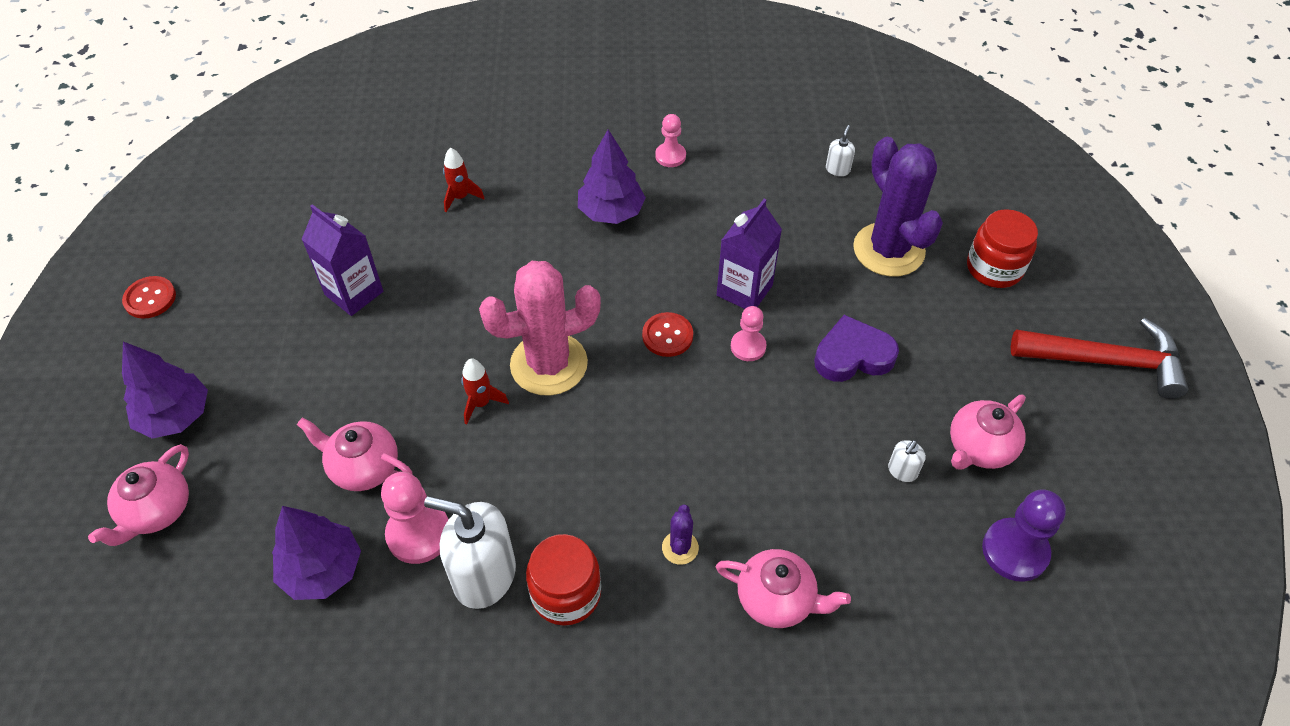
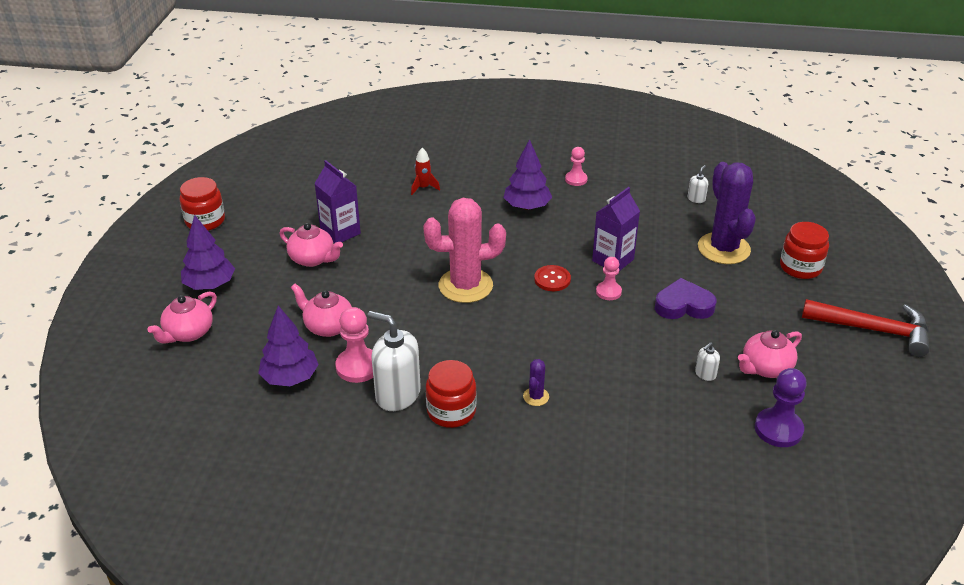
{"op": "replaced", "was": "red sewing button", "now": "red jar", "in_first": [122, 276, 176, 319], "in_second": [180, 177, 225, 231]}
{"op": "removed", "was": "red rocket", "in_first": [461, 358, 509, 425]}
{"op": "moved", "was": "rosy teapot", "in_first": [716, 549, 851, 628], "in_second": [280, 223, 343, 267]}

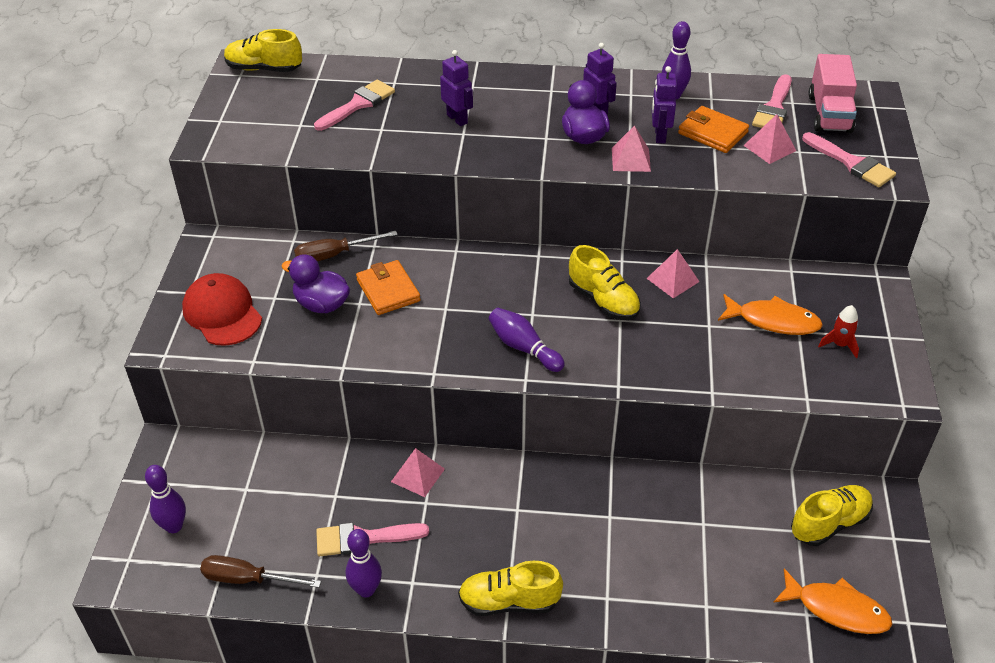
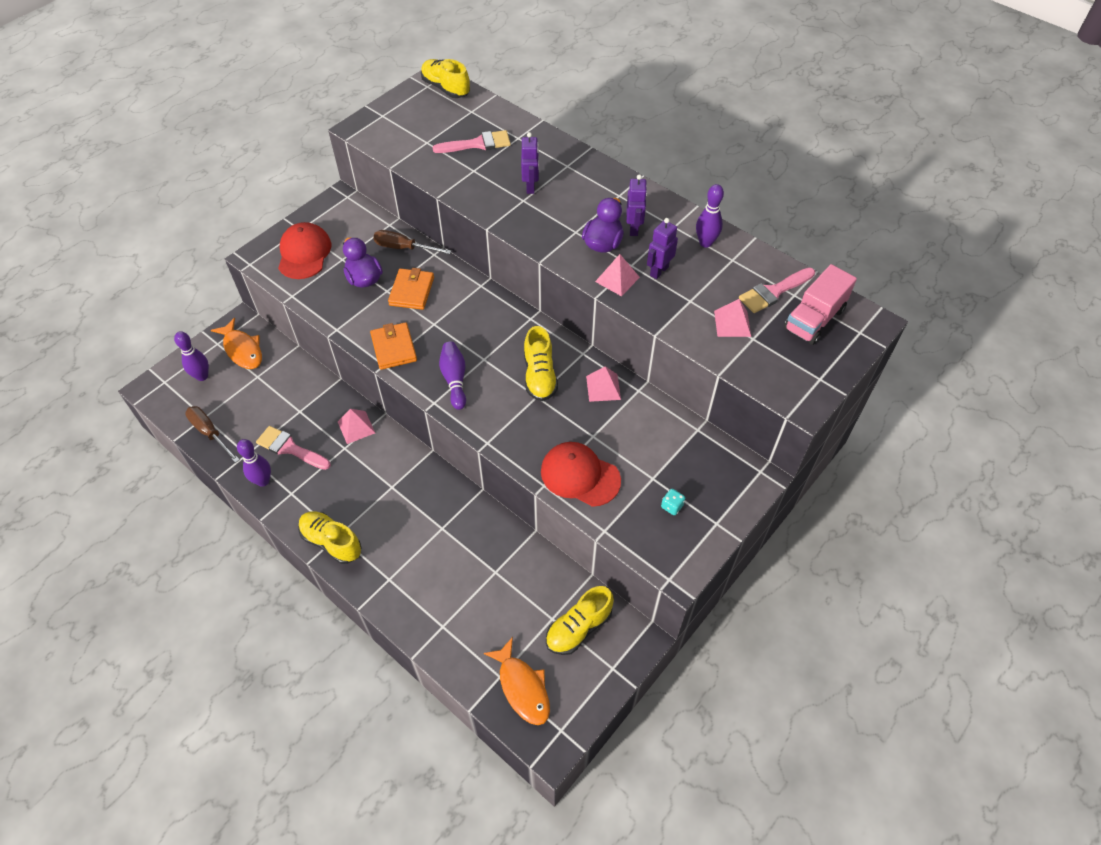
{"op": "moved", "was": "bright orange wallet", "in_first": [678, 106, 749, 153], "in_second": [370, 322, 417, 370]}
{"op": "moved", "was": "bright orange fish figure", "in_first": [718, 294, 823, 335], "in_second": [211, 318, 262, 369]}
{"op": "turned", "was": "bright yellow sneaker", "in_first": [791, 485, 873, 546], "in_second": [546, 586, 614, 655], "clockwise": 135}
{"op": "removed", "was": "rosy paint brush", "in_first": [802, 132, 896, 187]}
{"op": "replaced", "was": "red rocket", "now": "turquoise game die", "in_first": [818, 305, 859, 358], "in_second": [661, 489, 685, 515]}
{"op": "added", "now": "red baseball cap", "in_second": [541, 442, 621, 507]}

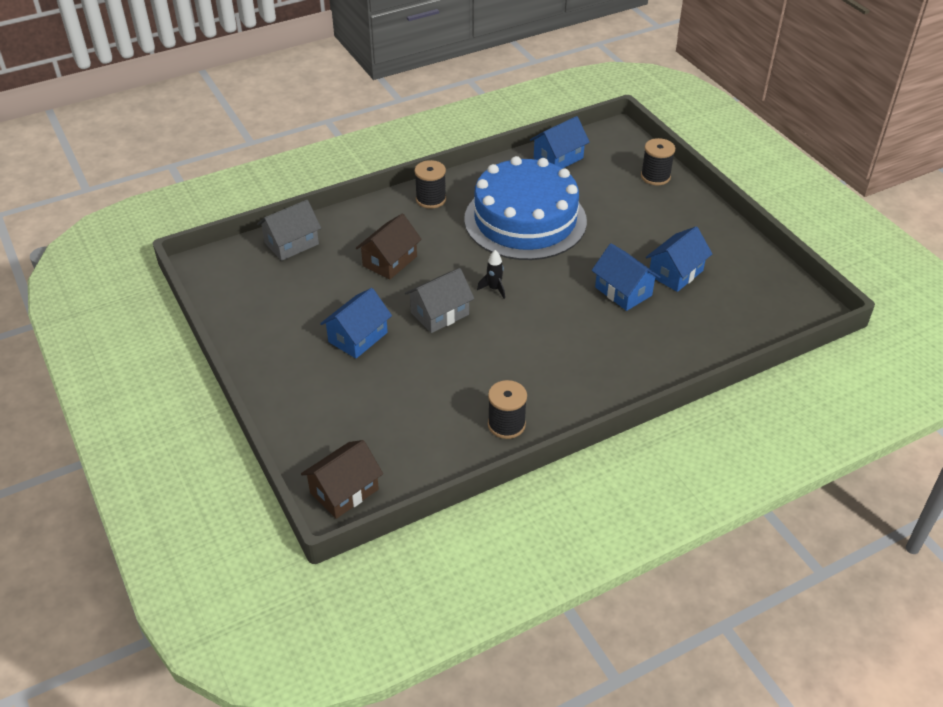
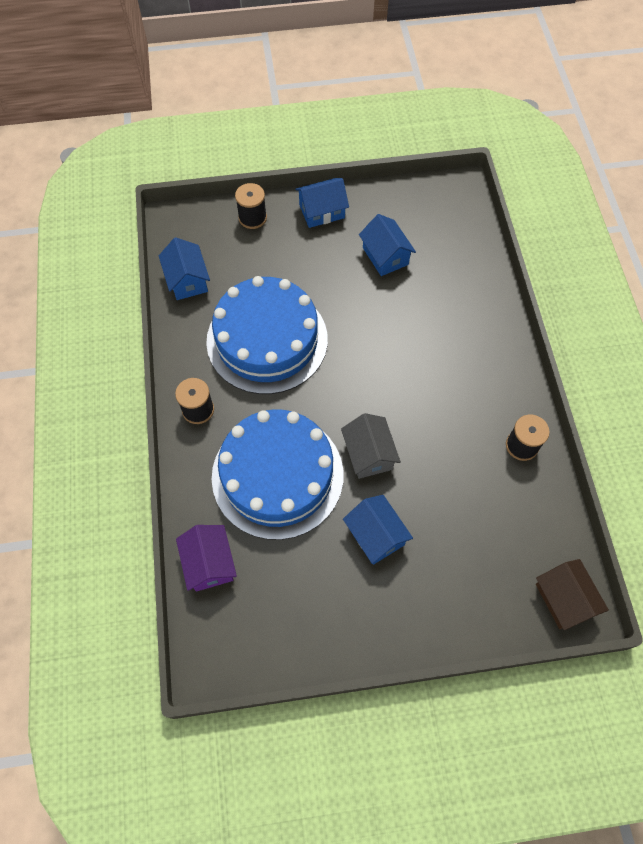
{"op": "recoloured", "was": "ash-grey toy house", "now": "royal purple toy house", "in_first": [257, 200, 321, 261], "in_second": [176, 525, 237, 592]}
{"op": "replaced", "was": "dark brown toy house", "now": "blue gateau", "in_first": [356, 214, 422, 279], "in_second": [212, 409, 343, 540]}
{"op": "removed", "was": "ebony rocket", "in_first": [477, 250, 505, 299]}
{"op": "moved", "was": "blue toy house", "in_first": [592, 243, 661, 311], "in_second": [295, 178, 349, 228]}

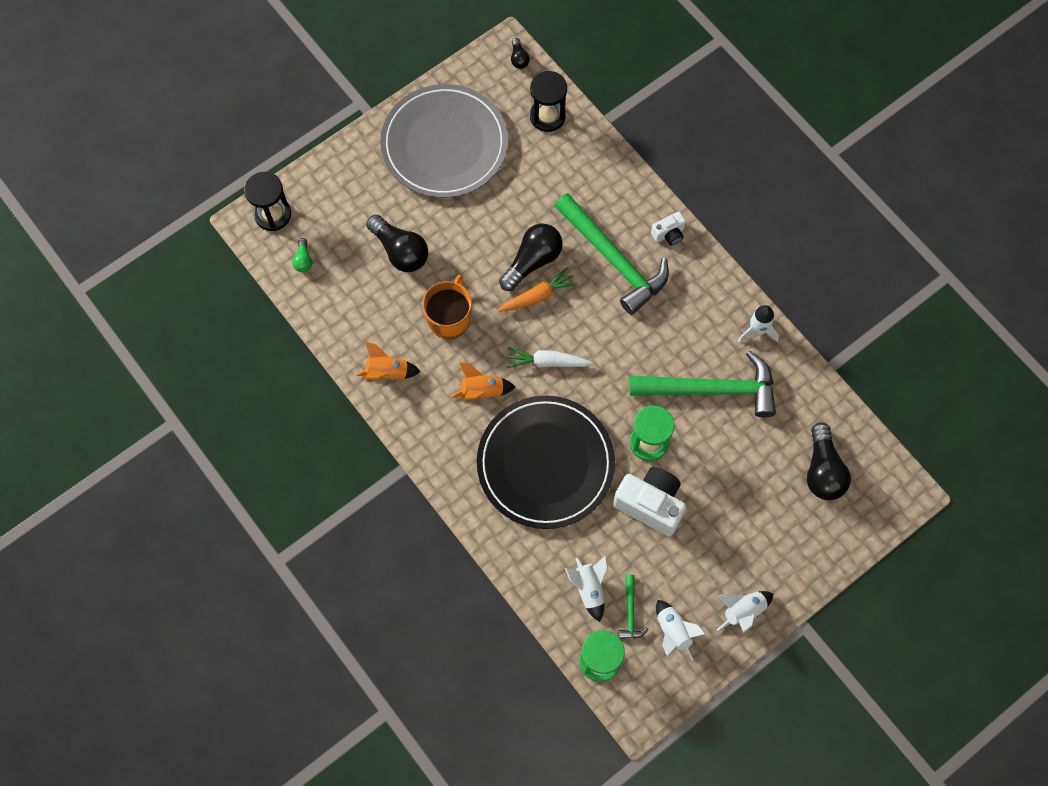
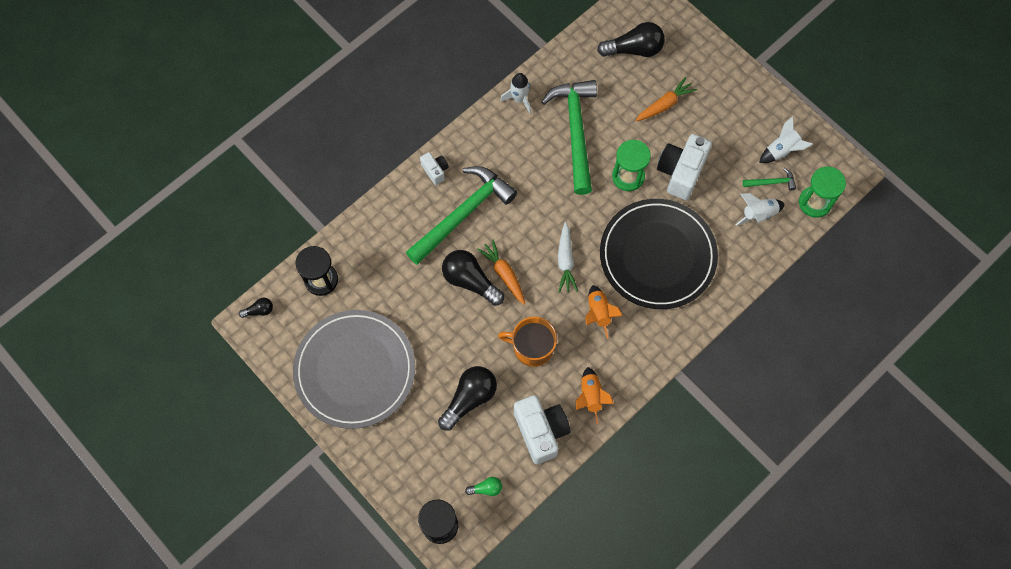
{"op": "removed", "was": "pure white rocket", "in_first": [717, 591, 773, 633]}
{"op": "added", "now": "pure white compact camera", "in_second": [514, 395, 570, 464]}
{"op": "added", "now": "bright orange root vegetable", "in_second": [635, 77, 697, 121]}

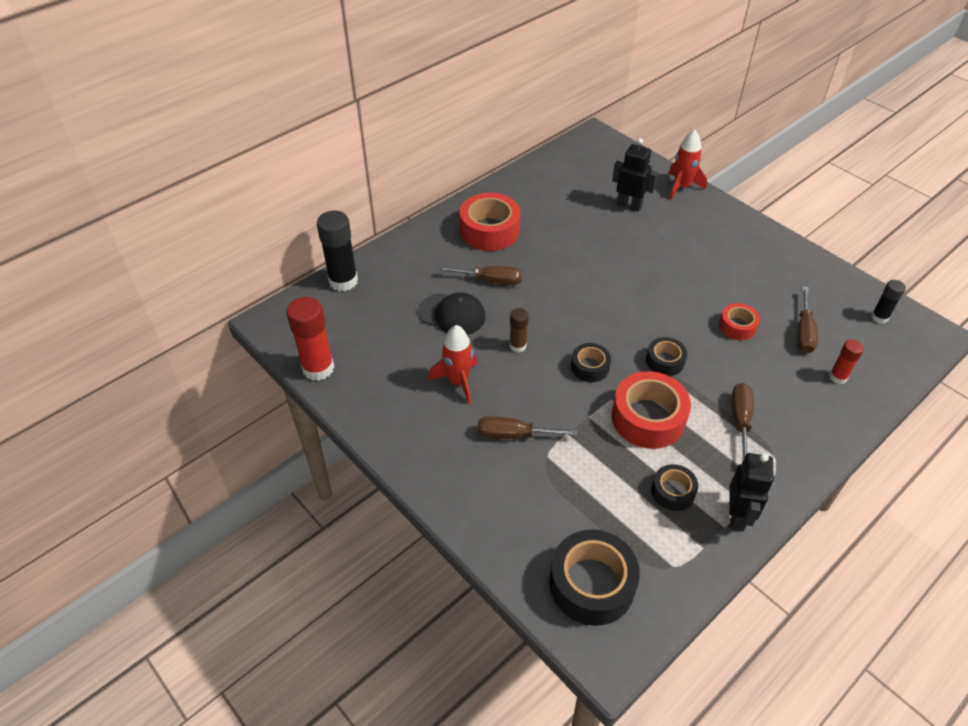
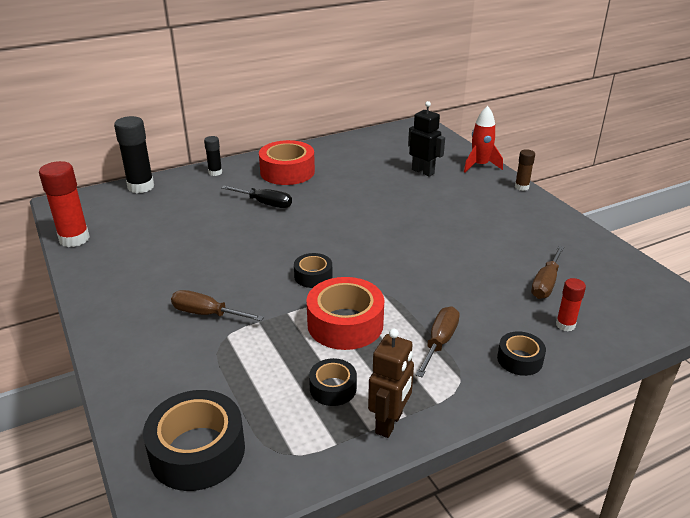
{"op": "removed", "was": "ebony baseball cap", "in_first": [418, 292, 485, 335]}
{"op": "removed", "was": "red rocket", "in_first": [429, 325, 477, 404]}
{"op": "recoloured", "was": "dark brown screwdriver", "now": "ebony screwdriver", "in_first": [439, 266, 522, 285], "in_second": [221, 185, 292, 208]}
{"op": "moved", "was": "dark brown stick of glue", "in_first": [510, 308, 529, 352], "in_second": [515, 149, 535, 191]}
{"op": "moved", "was": "ebony sticky tape", "in_first": [646, 337, 687, 376], "in_second": [497, 331, 546, 376]}
{"op": "removed", "was": "red sticky tape", "in_first": [719, 303, 760, 340]}
{"op": "recoloured", "was": "ebony toy robot", "now": "dark brown toy robot", "in_first": [730, 453, 774, 532], "in_second": [368, 329, 414, 438]}
{"op": "moved", "was": "ebony stick of glue", "in_first": [871, 280, 906, 324], "in_second": [204, 136, 222, 176]}

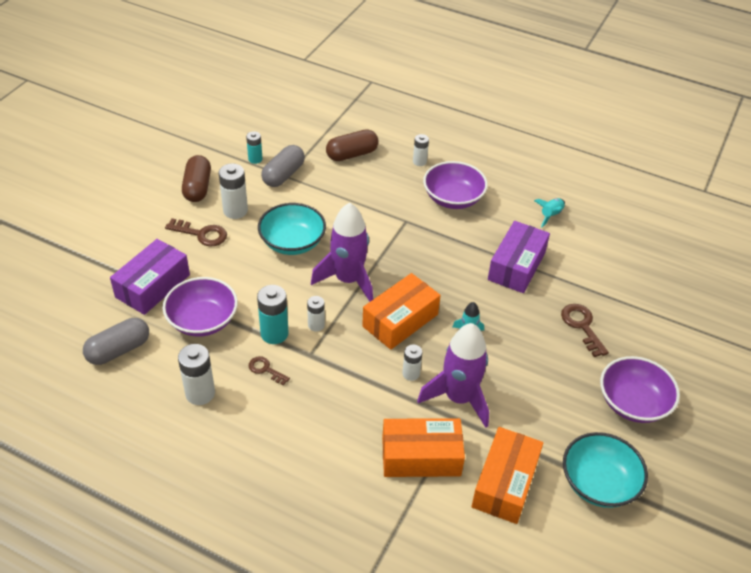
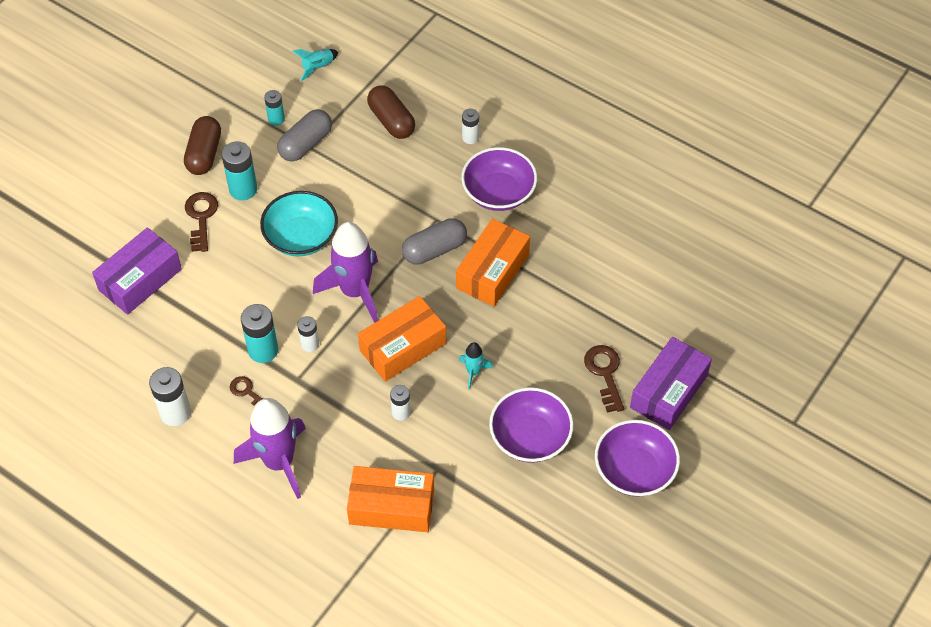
{"op": "moved", "was": "ash-grey pill", "in_first": [83, 318, 149, 365], "in_second": [402, 218, 467, 265]}
{"op": "moved", "was": "royal purple serving bowl", "in_first": [163, 277, 238, 337], "in_second": [489, 387, 573, 463]}
{"op": "turned", "was": "dark brown door key", "in_first": [165, 218, 227, 247], "in_second": [185, 192, 218, 252], "clockwise": -120}
{"op": "recoloured", "was": "pure white power cell", "now": "turquoise power cell", "in_first": [219, 164, 248, 219], "in_second": [222, 141, 257, 200]}
{"op": "turned", "was": "dark brown pill", "in_first": [326, 129, 378, 161], "in_second": [367, 85, 415, 139], "clockwise": 75}
{"op": "moved", "was": "royal purple rocket", "in_first": [417, 323, 489, 428], "in_second": [234, 398, 306, 499]}
{"op": "moved", "was": "bright orange box", "in_first": [472, 427, 543, 524], "in_second": [456, 219, 530, 306]}
{"op": "moved", "was": "royal purple box", "in_first": [488, 221, 550, 293], "in_second": [630, 337, 712, 430]}
{"op": "moved", "was": "turquoise rocket", "in_first": [534, 198, 565, 227], "in_second": [293, 49, 338, 81]}
{"op": "removed", "was": "turquoise serving bowl", "in_first": [563, 432, 648, 508]}

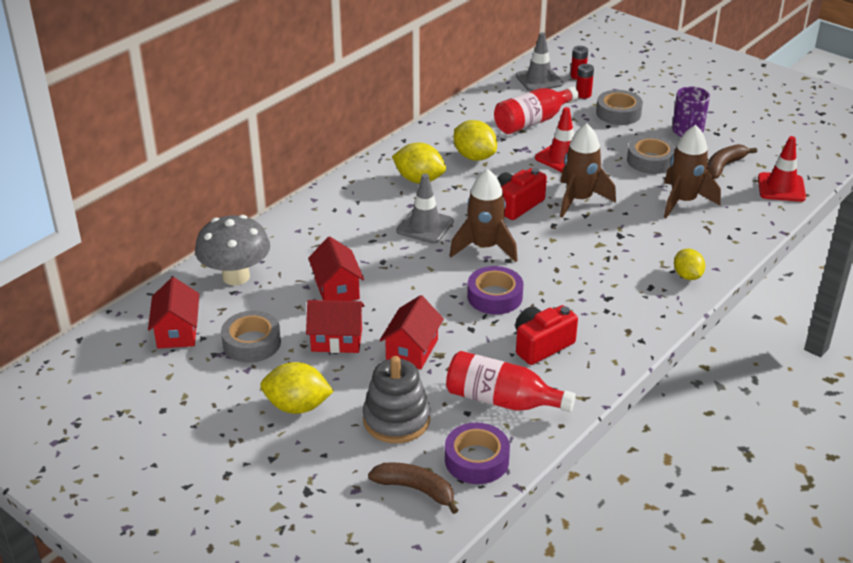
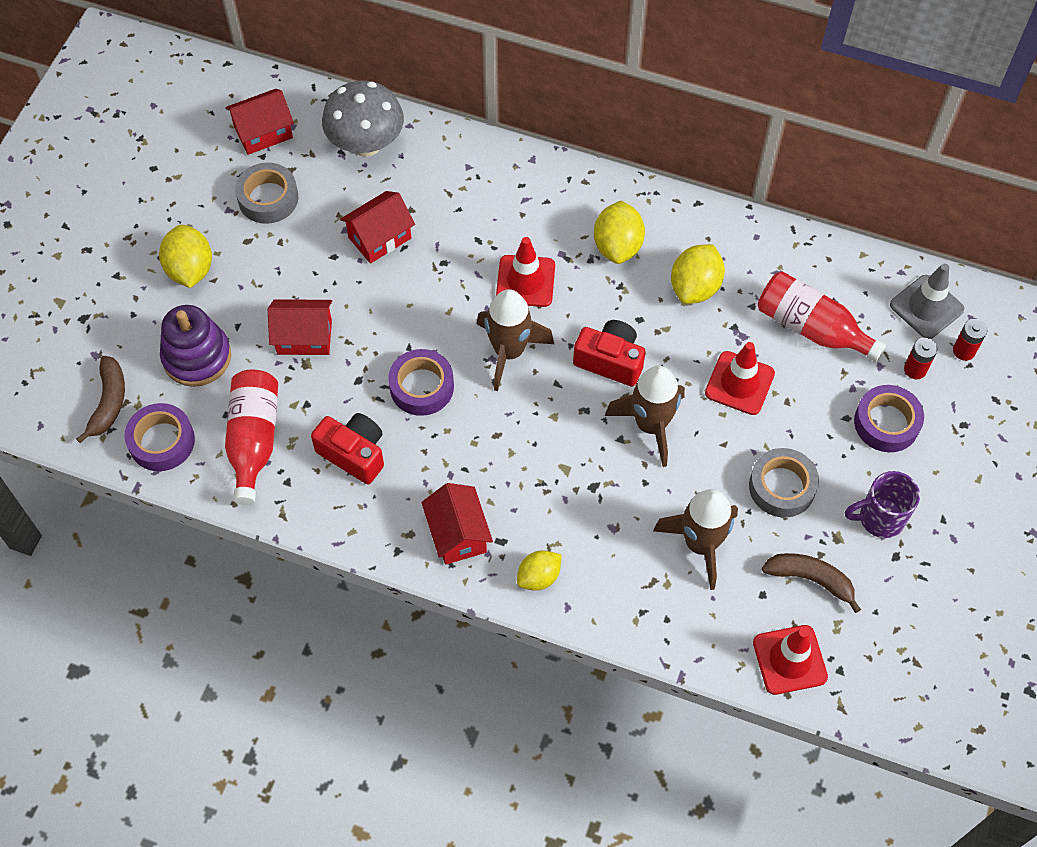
{"op": "moved", "was": "red toy house", "in_first": [306, 300, 365, 353], "in_second": [421, 483, 493, 565]}
{"op": "recoloured", "was": "ash-grey stacking rings", "now": "royal purple stacking rings", "in_first": [363, 356, 430, 443], "in_second": [160, 305, 231, 387]}
{"op": "recoloured", "was": "ash-grey safety cone", "now": "red safety cone", "in_first": [396, 174, 454, 244], "in_second": [496, 237, 555, 307]}
{"op": "recoloured", "was": "ash-grey sticky tape", "now": "royal purple sticky tape", "in_first": [596, 90, 643, 125], "in_second": [854, 385, 924, 452]}

